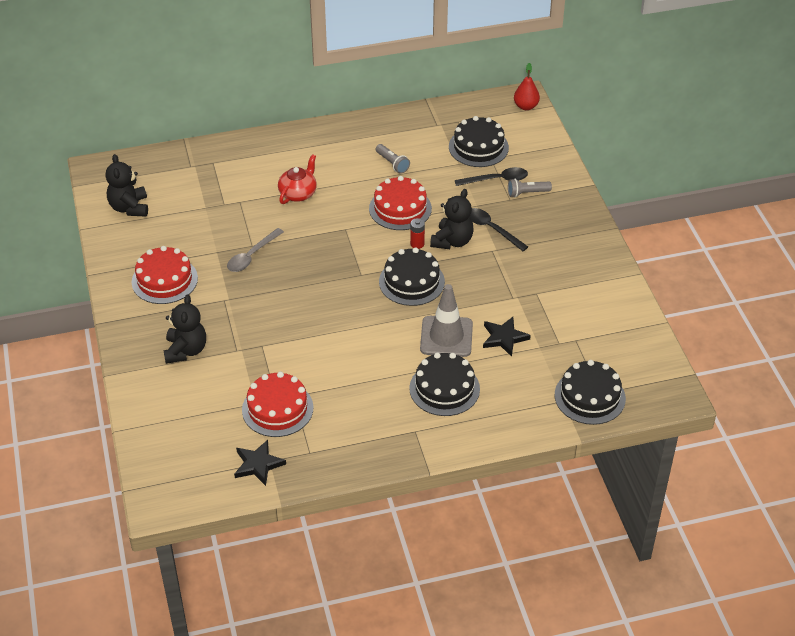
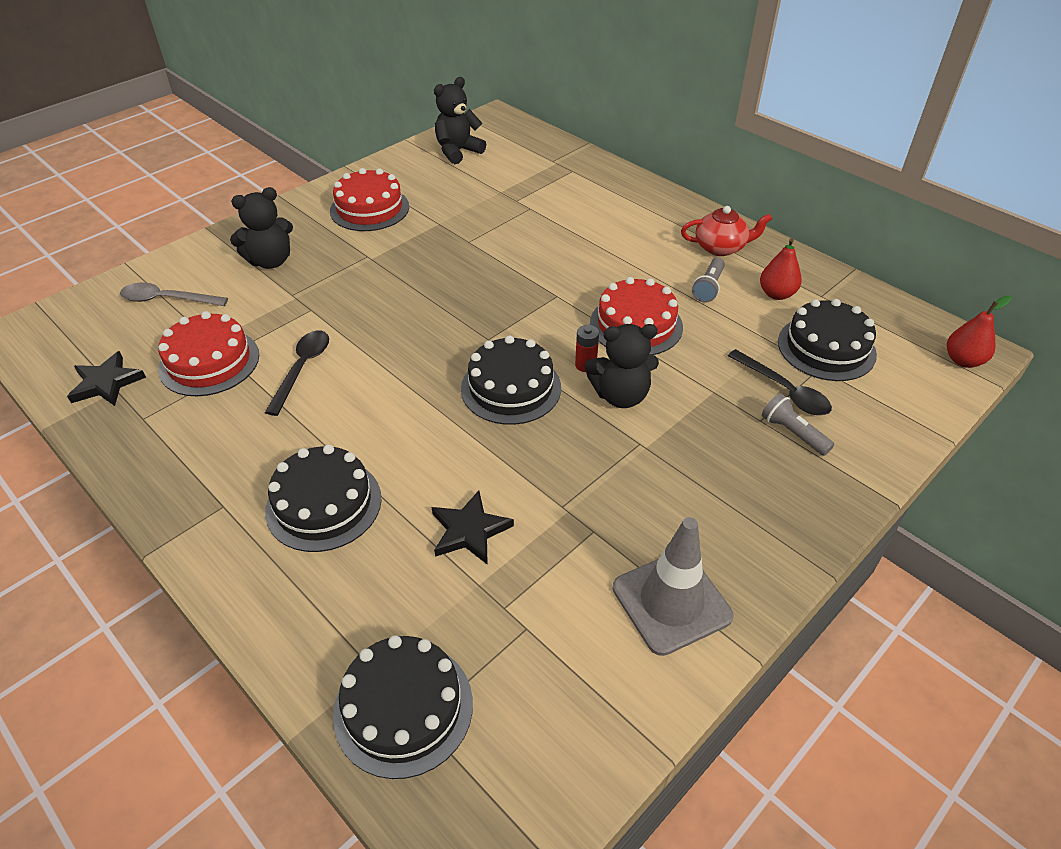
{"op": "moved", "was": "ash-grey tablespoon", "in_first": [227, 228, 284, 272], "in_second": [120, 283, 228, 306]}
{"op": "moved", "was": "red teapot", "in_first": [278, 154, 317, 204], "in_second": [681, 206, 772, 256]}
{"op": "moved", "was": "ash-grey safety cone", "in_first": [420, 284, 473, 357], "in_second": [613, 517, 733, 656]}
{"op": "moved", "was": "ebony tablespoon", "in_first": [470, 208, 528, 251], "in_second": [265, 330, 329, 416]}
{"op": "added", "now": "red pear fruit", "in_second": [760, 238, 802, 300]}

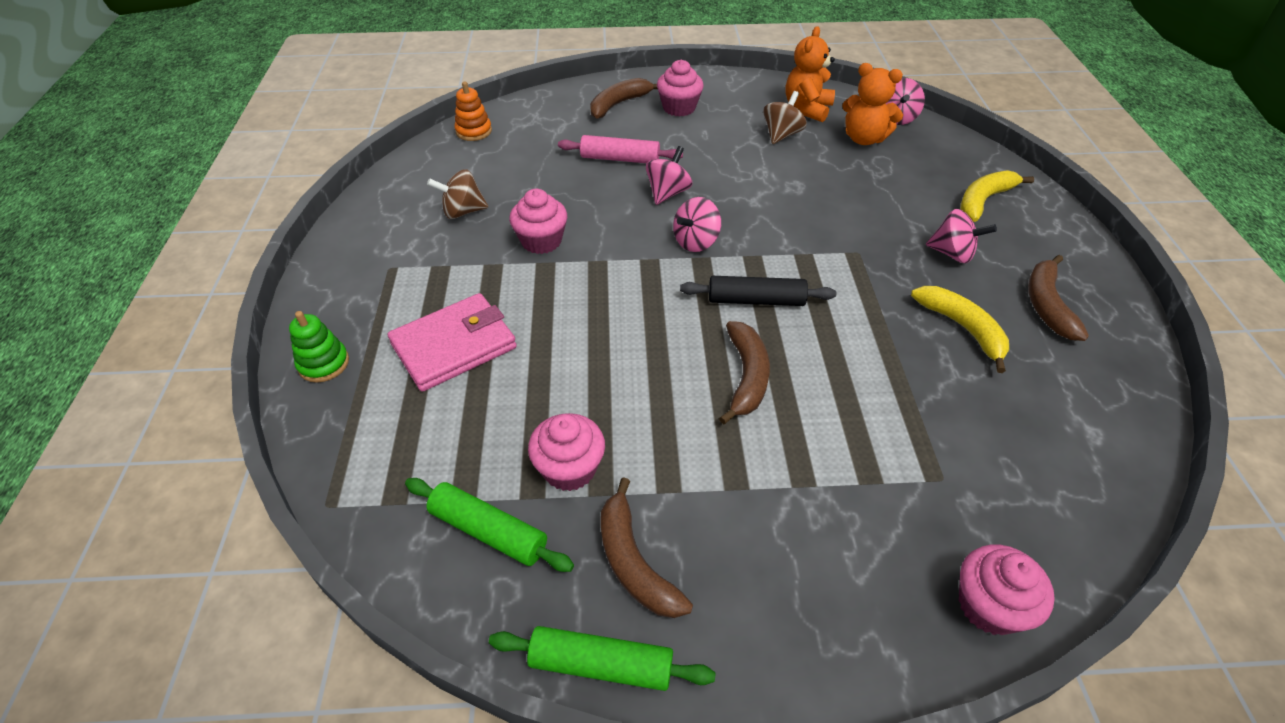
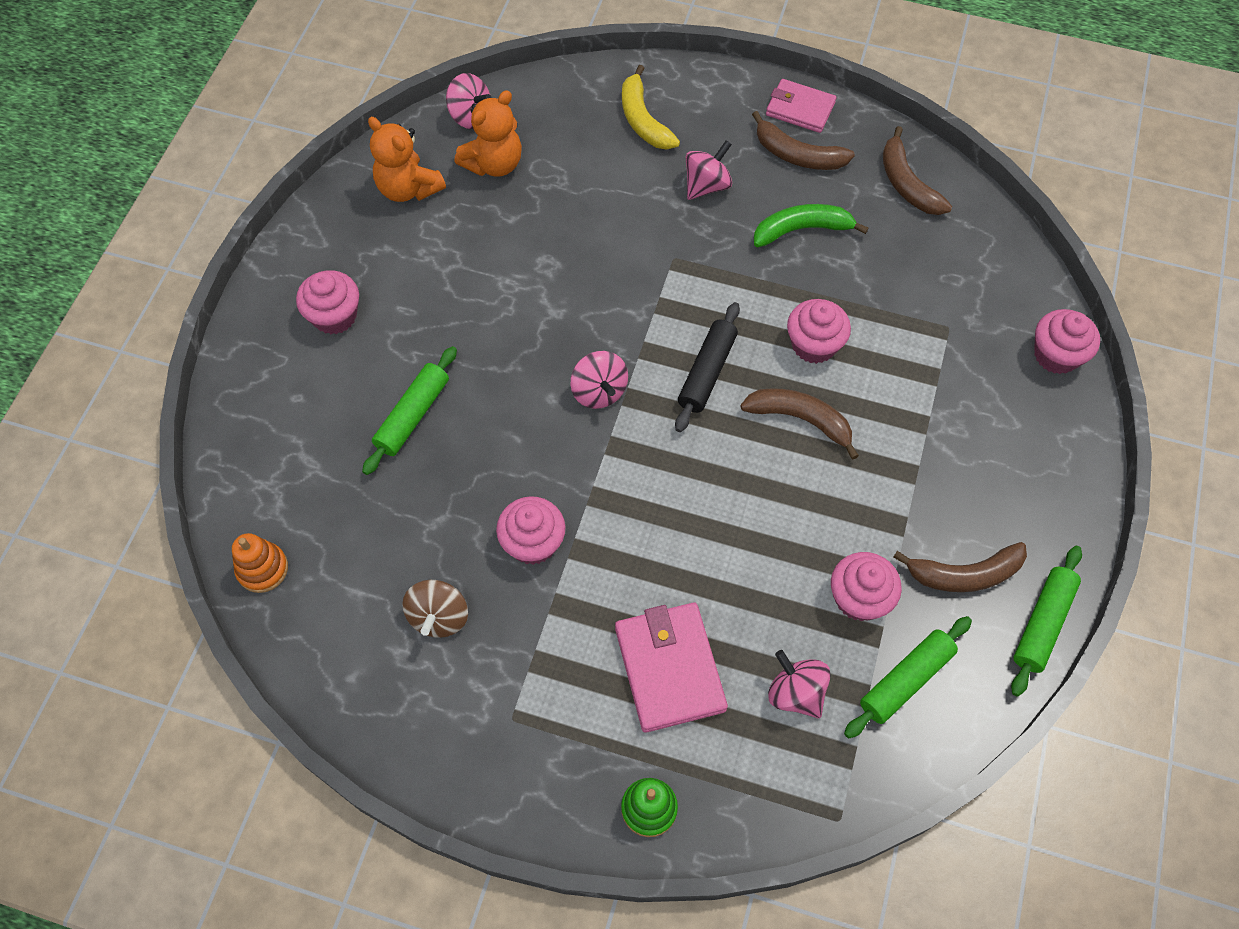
{"op": "recoloured", "was": "rosy rolling pin", "now": "leaf-green rolling pin", "in_first": [558, 135, 683, 163], "in_second": [362, 346, 457, 475]}
{"op": "moved", "was": "dark brown banana fruit", "in_first": [590, 78, 658, 119], "in_second": [883, 126, 952, 215]}
{"op": "moved", "was": "rosy spinning top", "in_first": [646, 146, 692, 205], "in_second": [768, 650, 831, 718]}
{"op": "removed", "was": "dark brown spinning top", "in_first": [763, 91, 807, 144]}
{"op": "recoloured", "was": "bright yellow banana fruit", "now": "leaf-green banana fruit", "in_first": [911, 286, 1009, 373], "in_second": [754, 204, 869, 247]}
{"op": "added", "now": "rosy wallet", "in_second": [766, 79, 836, 133]}
{"op": "added", "now": "rosy muffin", "in_second": [787, 299, 851, 364]}

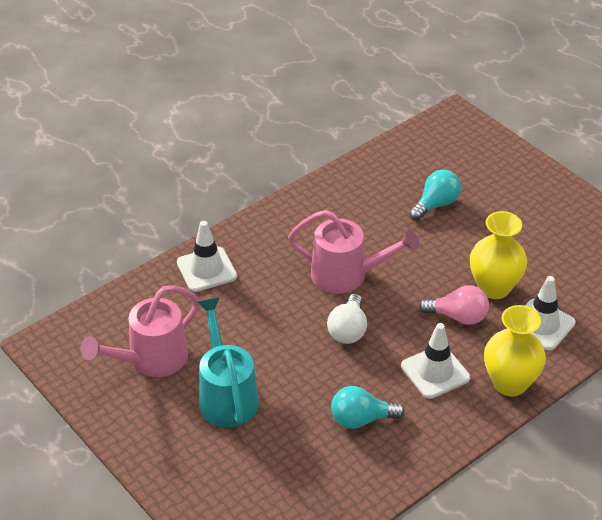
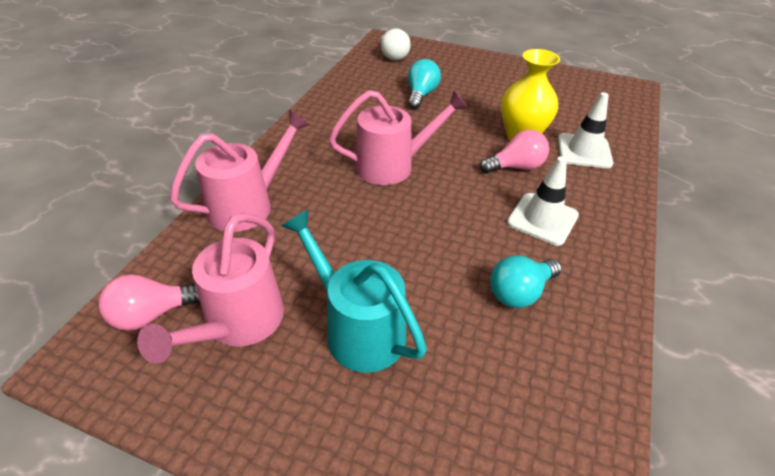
{"op": "replaced", "was": "pure white safety cone", "now": "rosy watering pot", "in_first": [177, 221, 237, 292], "in_second": [170, 110, 310, 232]}
{"op": "moved", "was": "pure white light bulb", "in_first": [327, 294, 367, 344], "in_second": [381, 28, 411, 61]}
{"op": "removed", "was": "bright yellow vase", "in_first": [484, 305, 546, 396]}
{"op": "added", "now": "rosy light bulb", "in_second": [98, 274, 200, 331]}

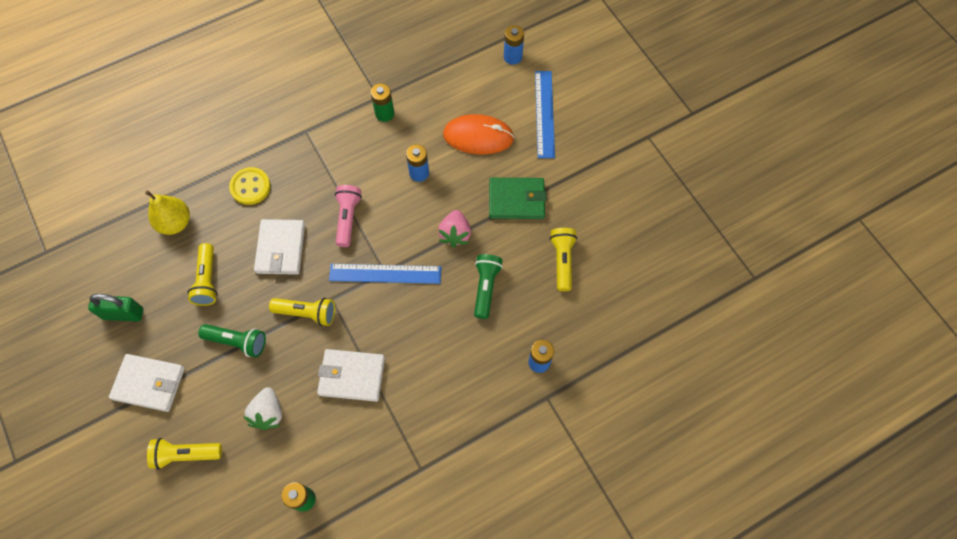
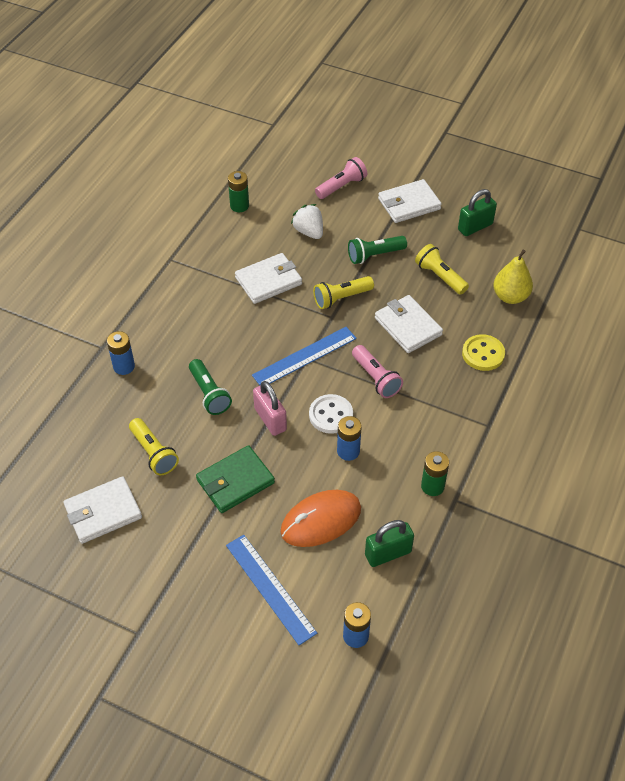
{"op": "recoloured", "was": "bright yellow pocket torch", "now": "rosy pocket torch", "in_first": [147, 438, 222, 469], "in_second": [315, 157, 367, 199]}
{"op": "replaced", "was": "rosy berry", "now": "rosy small lock", "in_first": [438, 210, 471, 247], "in_second": [253, 381, 287, 436]}
{"op": "added", "now": "pure white wallet", "in_second": [63, 476, 142, 544]}
{"op": "added", "now": "pure white sewing button", "in_second": [309, 394, 353, 434]}
{"op": "added", "now": "leaf-green small lock", "in_second": [365, 520, 414, 567]}

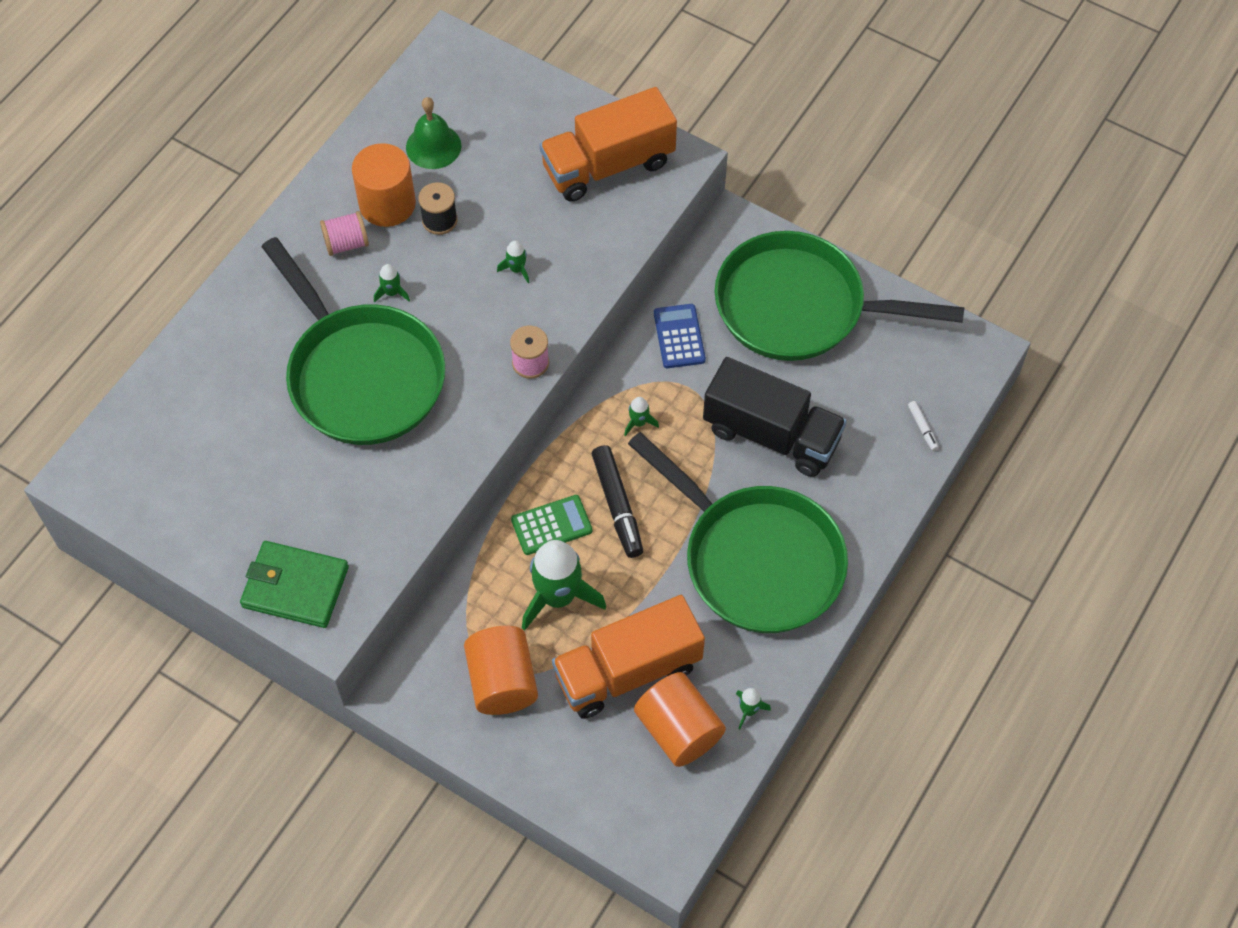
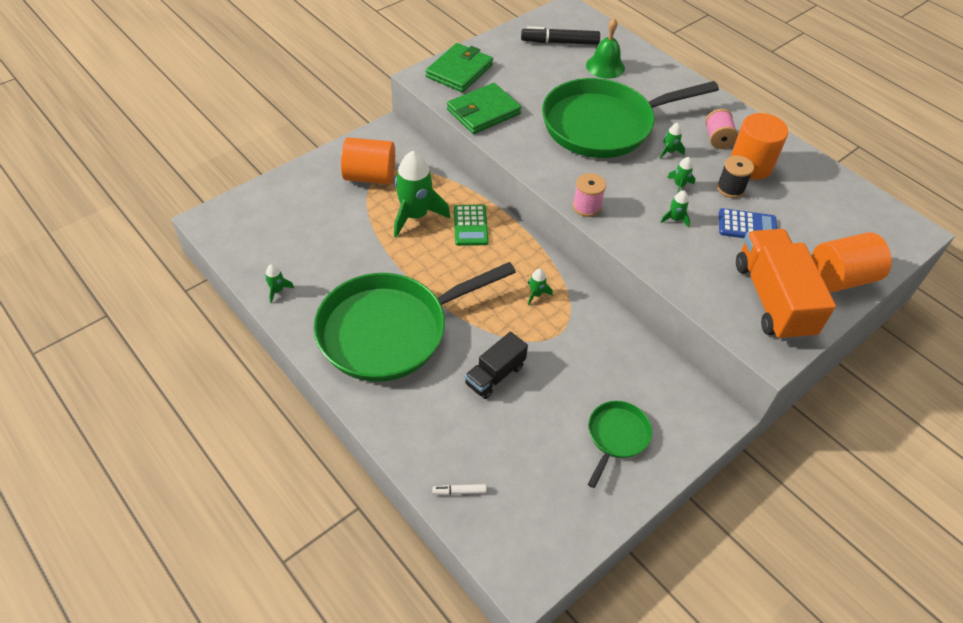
{"op": "moved", "was": "leaf-green bell", "in_first": [406, 97, 461, 169], "in_second": [586, 18, 625, 79]}
{"op": "removed", "was": "bright orange lorry", "in_first": [552, 595, 705, 719]}
{"op": "moved", "was": "ebony felt pen", "in_first": [592, 445, 643, 558], "in_second": [521, 26, 600, 45]}
{"op": "moved", "was": "bright orange cylinder shape", "in_first": [634, 672, 726, 767], "in_second": [812, 232, 892, 292]}
{"op": "moved", "was": "blue adding machine", "in_first": [654, 304, 706, 368], "in_second": [719, 208, 777, 238]}
{"op": "resized", "was": "ebony lorry", "in_first": [703, 357, 847, 477], "in_second": [465, 332, 528, 399], "ratio": 0.57}
{"op": "resized", "was": "leaf-green skillet", "in_first": [715, 231, 965, 361], "in_second": [588, 401, 652, 488], "ratio": 0.46}
{"op": "added", "now": "leaf-green wallet", "in_second": [447, 83, 521, 134]}
{"op": "added", "now": "leaf-green rocket", "in_second": [667, 157, 695, 193]}

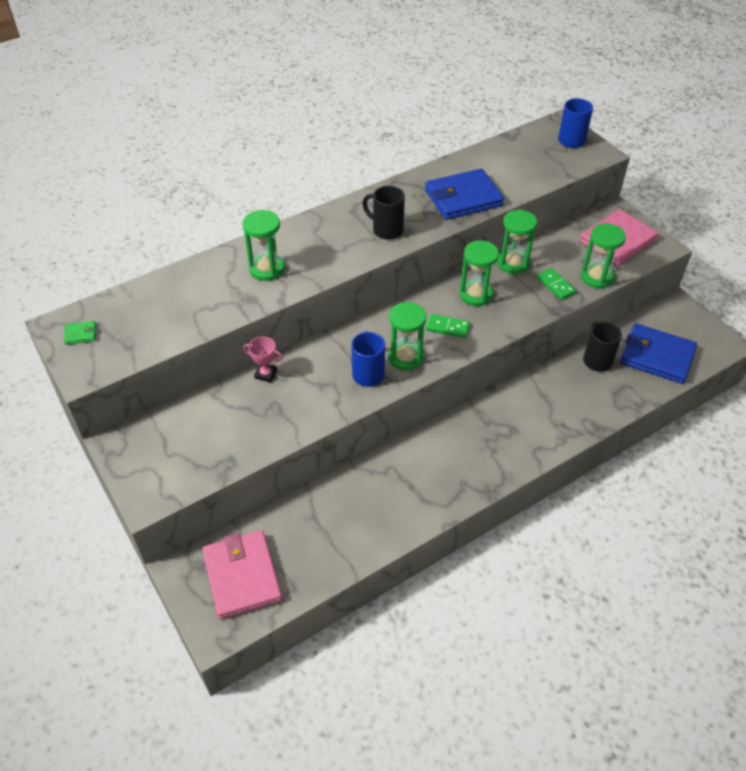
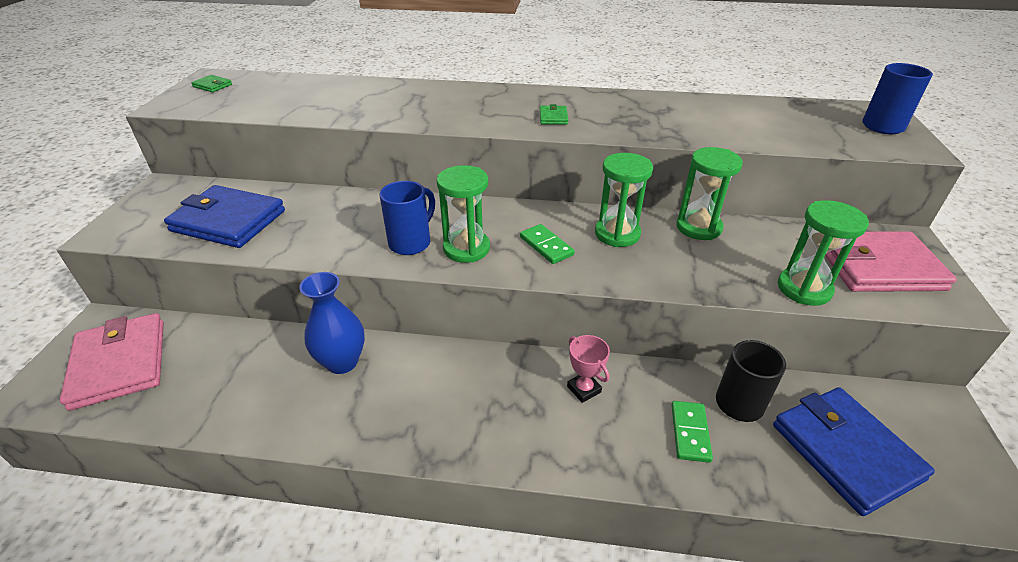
{"op": "turned", "was": "rosy wallet", "in_first": [202, 530, 282, 619], "in_second": [60, 313, 164, 411], "clockwise": -45}
{"op": "removed", "was": "leaf-green sandglass", "in_first": [243, 210, 285, 281]}
{"op": "moved", "was": "rosy prize cup", "in_first": [243, 336, 283, 382], "in_second": [567, 335, 610, 403]}
{"op": "replaced", "was": "ebony mug", "now": "leaf-green wallet", "in_first": [362, 186, 405, 240], "in_second": [540, 104, 568, 125]}
{"op": "moved", "was": "blue wallet", "in_first": [425, 169, 504, 220], "in_second": [164, 185, 285, 248]}
{"op": "moved", "was": "leaf-green domino piece", "in_first": [537, 268, 576, 300], "in_second": [671, 401, 713, 463]}
{"op": "added", "now": "blue vase", "in_second": [299, 272, 365, 374]}

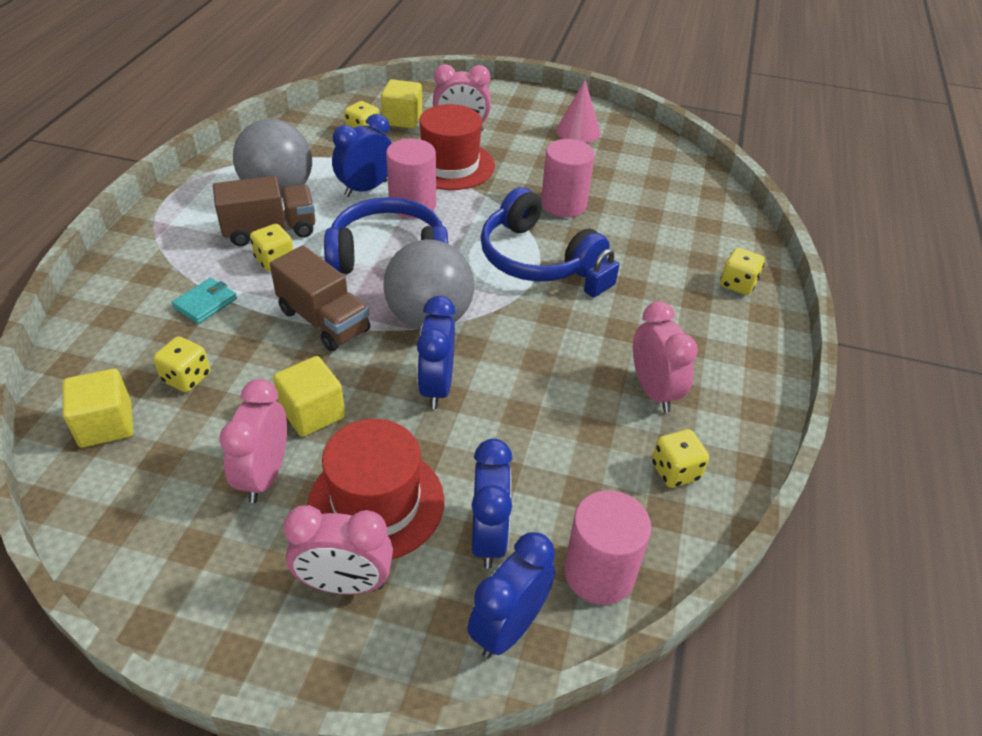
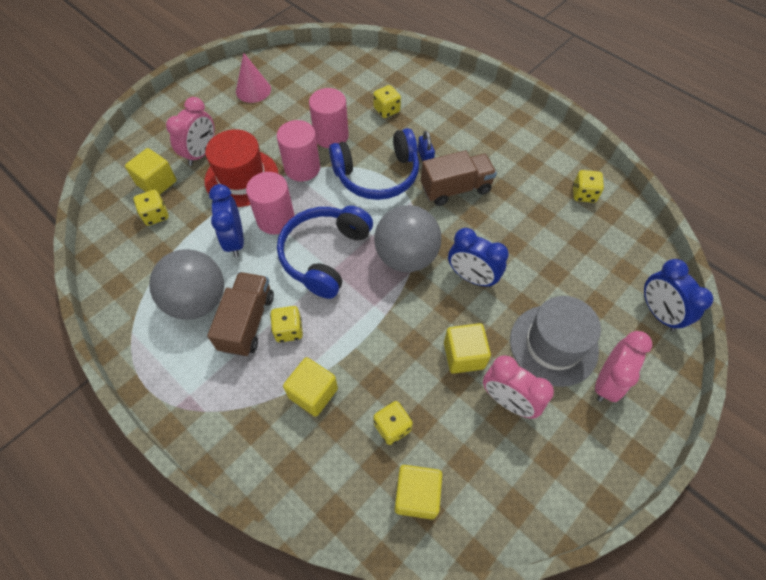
{"op": "replaced", "was": "turquoise wallet", "now": "bright yellow block", "in_first": [172, 278, 237, 324], "in_second": [283, 357, 338, 417]}
{"op": "moved", "was": "dark brown lorry", "in_first": [270, 245, 370, 351], "in_second": [421, 150, 497, 206]}
{"op": "recoloured", "was": "red tall hat", "now": "ash-grey tall hat", "in_first": [307, 419, 444, 559], "in_second": [510, 296, 601, 387]}
{"op": "removed", "was": "blue alarm clock", "in_first": [472, 439, 513, 568]}
{"op": "moved", "was": "rosy cylinder shape", "in_first": [564, 490, 651, 605], "in_second": [277, 120, 320, 182]}
{"op": "removed", "was": "rosy alarm clock", "in_first": [633, 302, 698, 412]}
{"op": "moved", "was": "bright yellow game die", "in_first": [720, 248, 765, 295], "in_second": [373, 85, 401, 118]}

